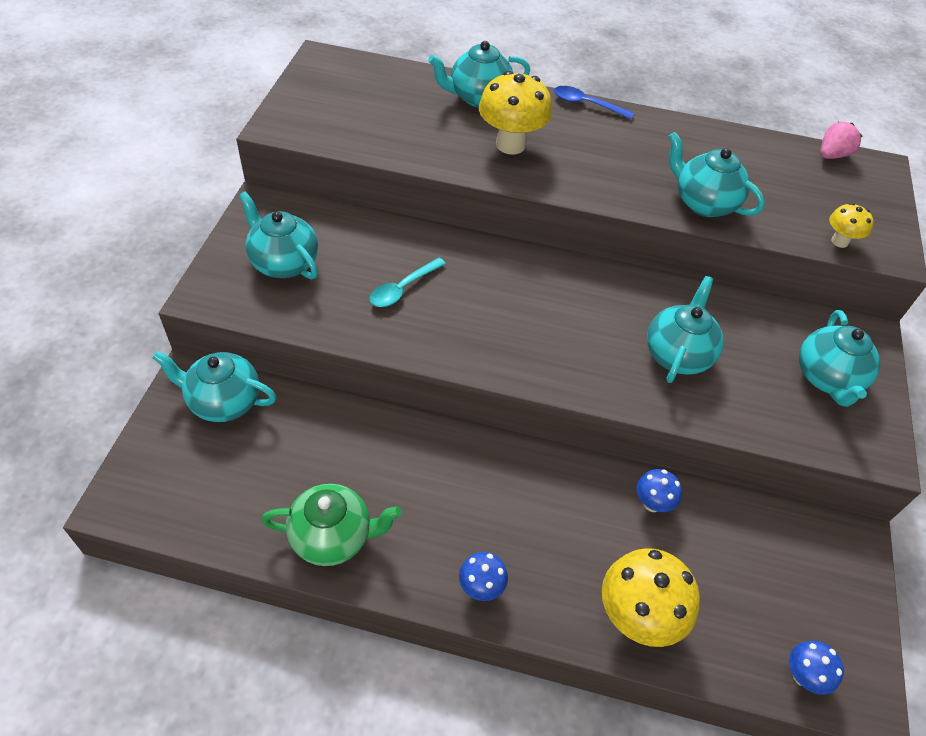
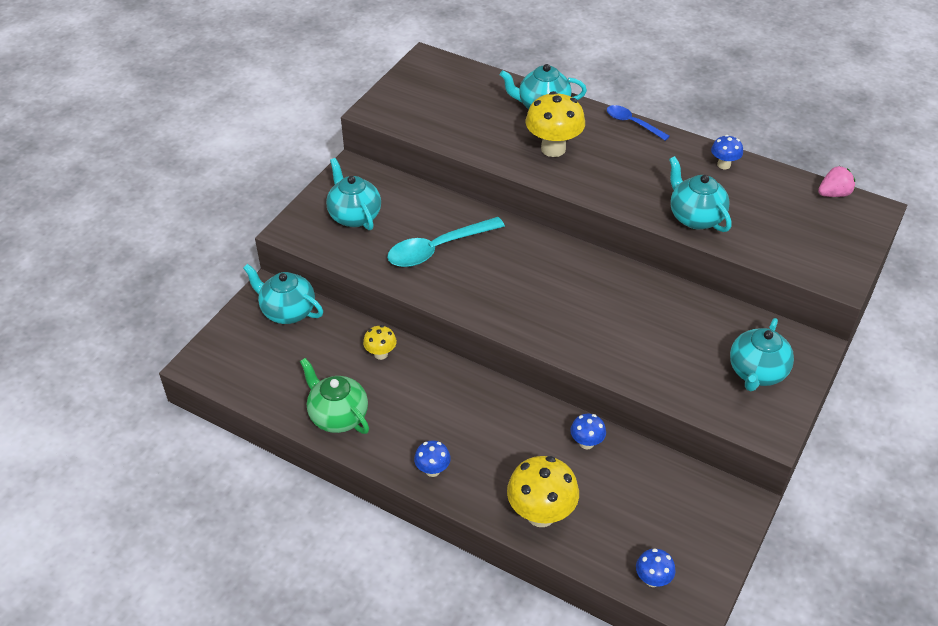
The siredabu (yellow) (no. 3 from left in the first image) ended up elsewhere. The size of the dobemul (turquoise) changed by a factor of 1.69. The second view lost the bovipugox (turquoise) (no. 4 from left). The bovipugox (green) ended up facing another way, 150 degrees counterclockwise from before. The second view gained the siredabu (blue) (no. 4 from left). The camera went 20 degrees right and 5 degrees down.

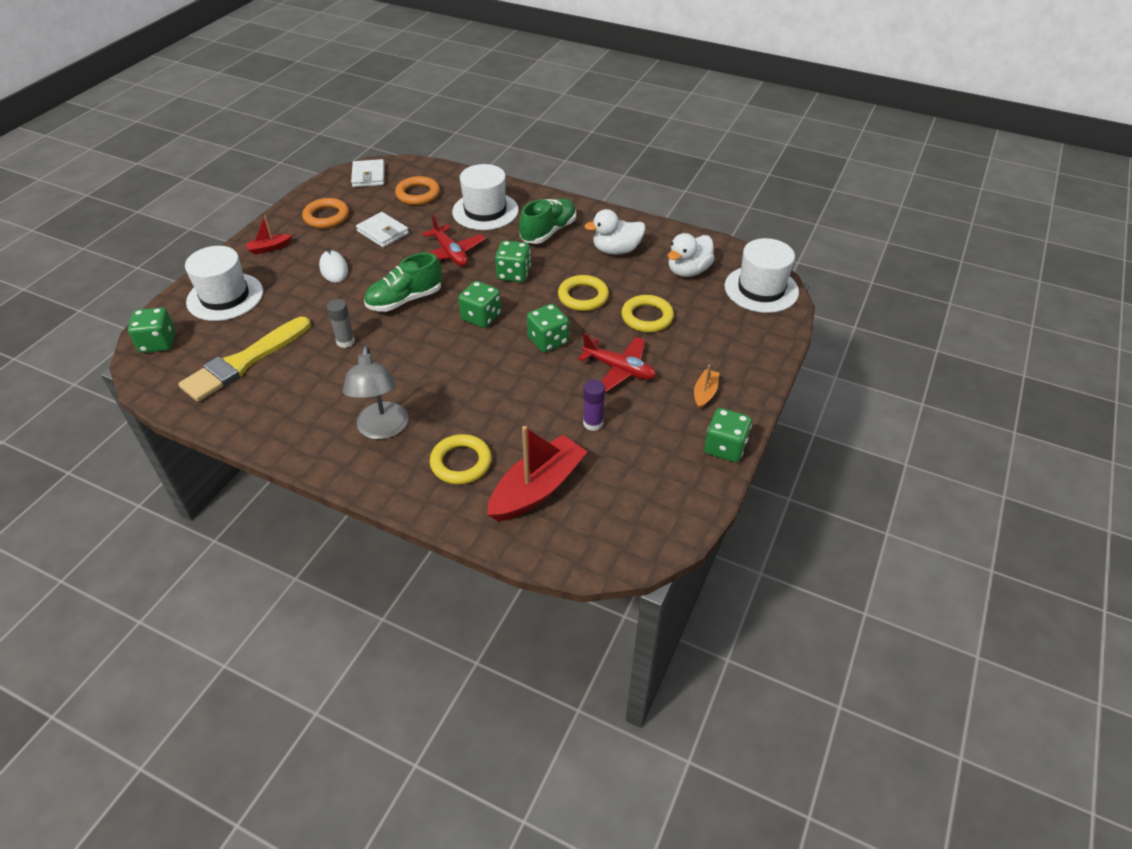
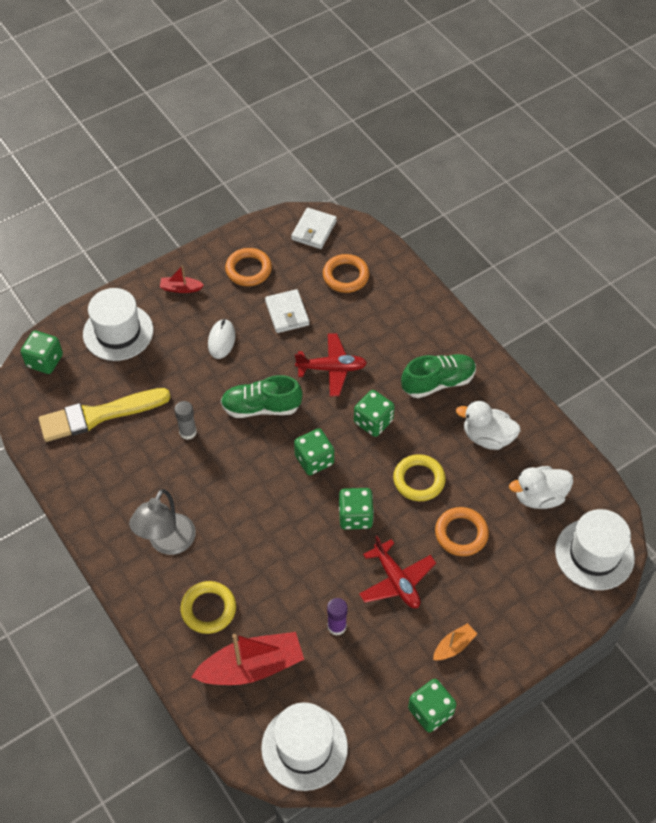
The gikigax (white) (no. 2 from left) ended up elsewhere. The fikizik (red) (no. 1 from left) ended up facing another way, 90 degrees counterclockwise from before. What was the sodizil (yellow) (no. 3 from left) turned into the sodizil (orange) (no. 3 from left). The camera went 30 degrees right and 10 degrees up.

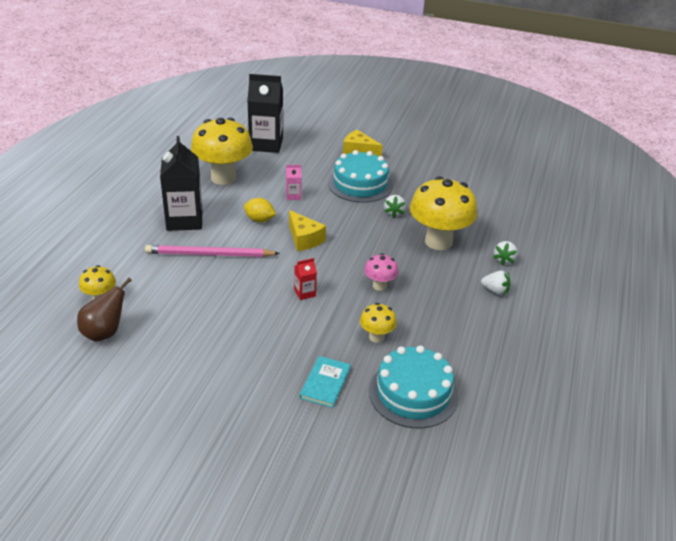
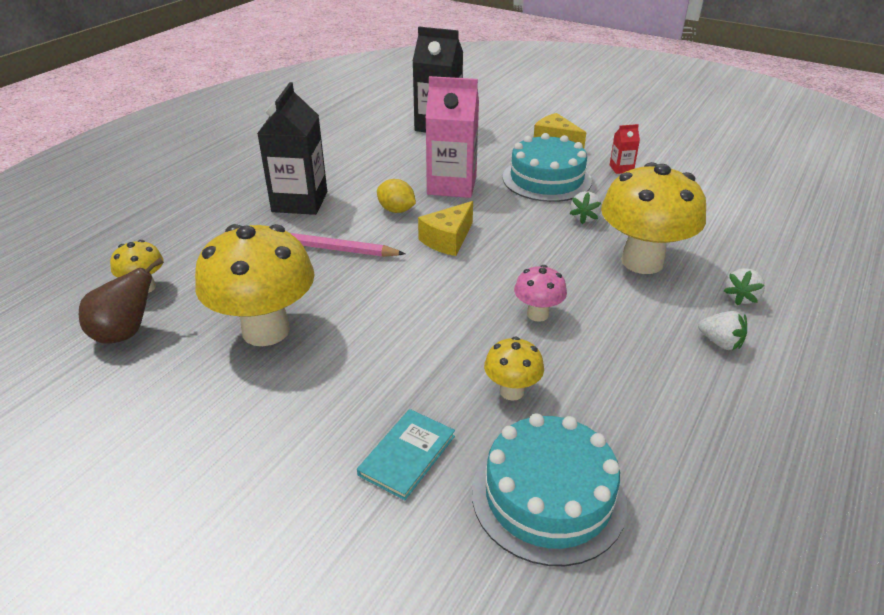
The siredabu (yellow) (no. 2 from left) ended up elsewhere. The size of the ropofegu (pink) changed by a factor of 2.26. The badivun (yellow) (no. 1 from left) ended up facing another way, 60 degrees clockwise from before. The ropofegu (red) ended up elsewhere. The camera went 15 degrees right and 0 degrees up.

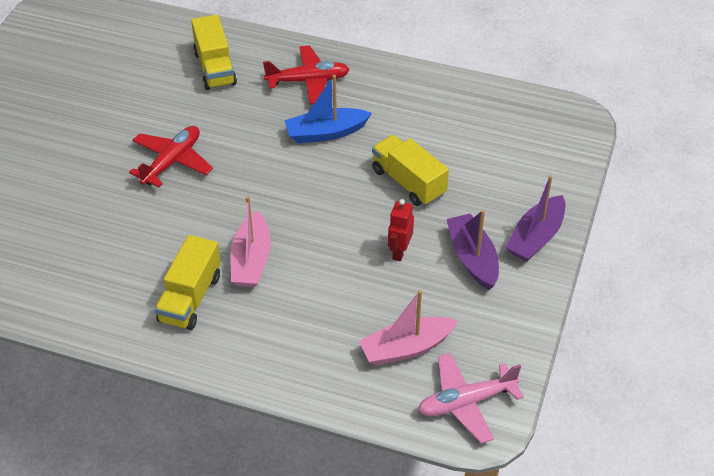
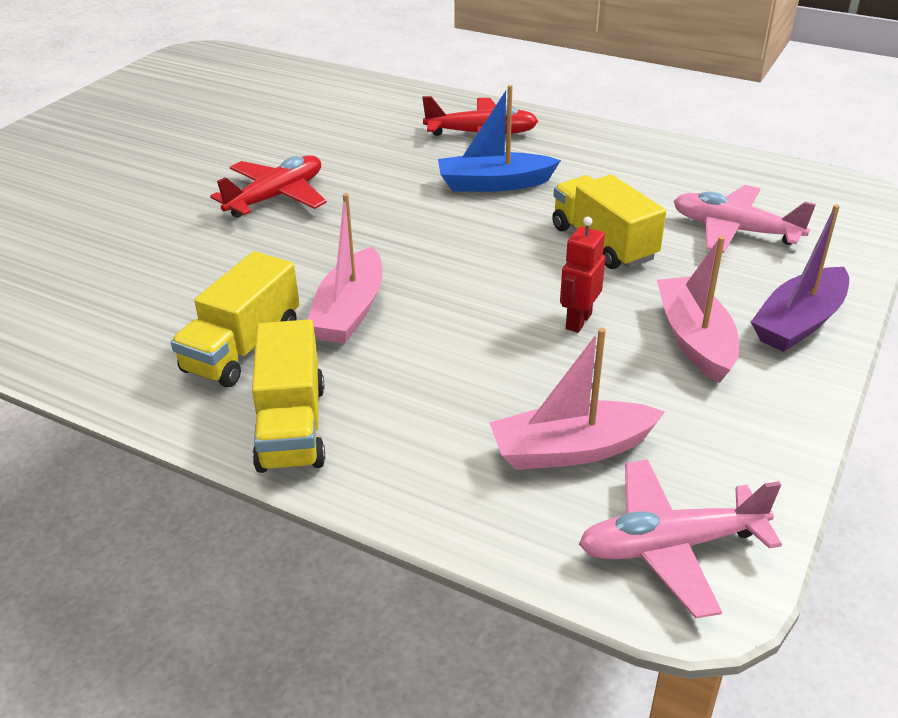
The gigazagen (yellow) (no. 2 from left) ended up elsewhere. What was the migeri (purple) (no. 1 from left) turned into the migeri (pink) (no. 3 from left). The second view gained the fikizik (pink) (no. 2 from left). The camera went 10 degrees right and 10 degrees down.

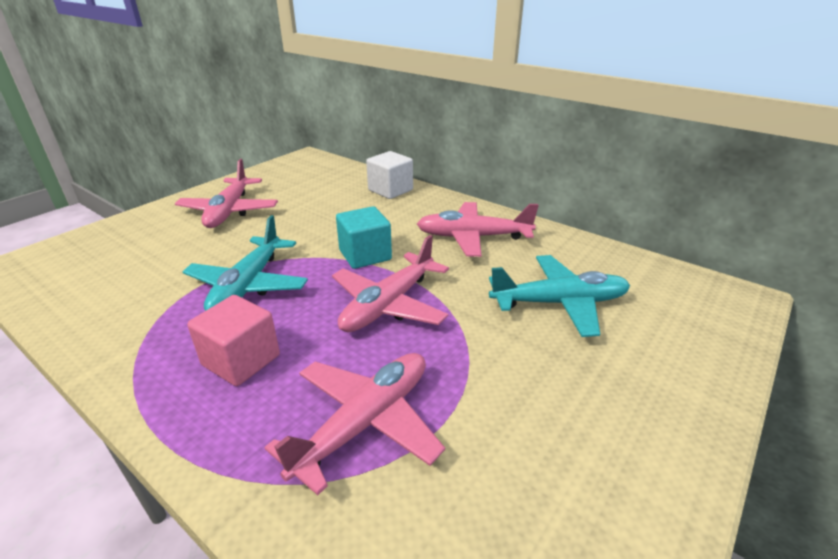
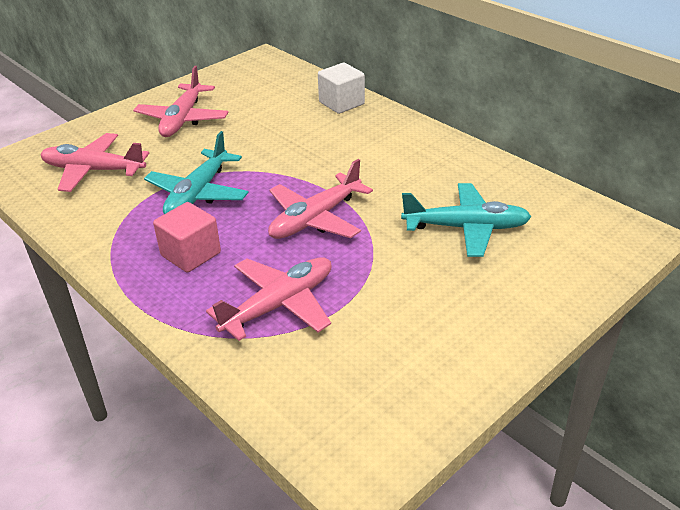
The fikizik (pink) (no. 4 from left in the first image) ended up elsewhere. The second view lost the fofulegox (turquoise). The camera went 10 degrees right and 5 degrees up.

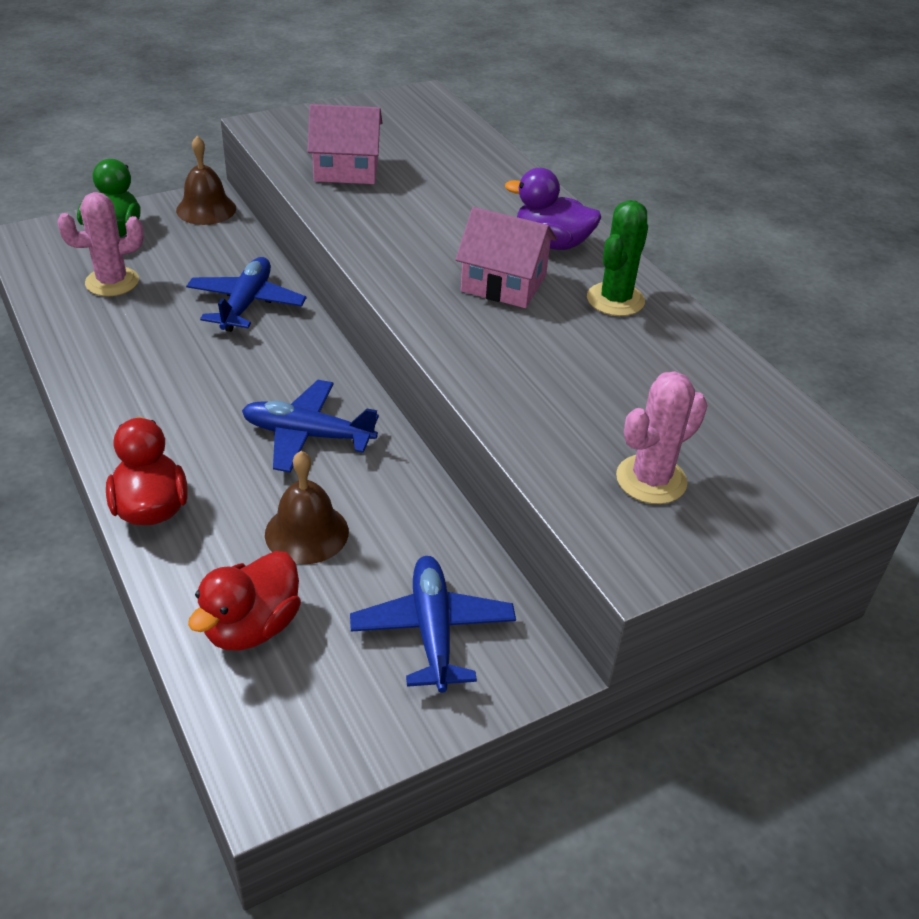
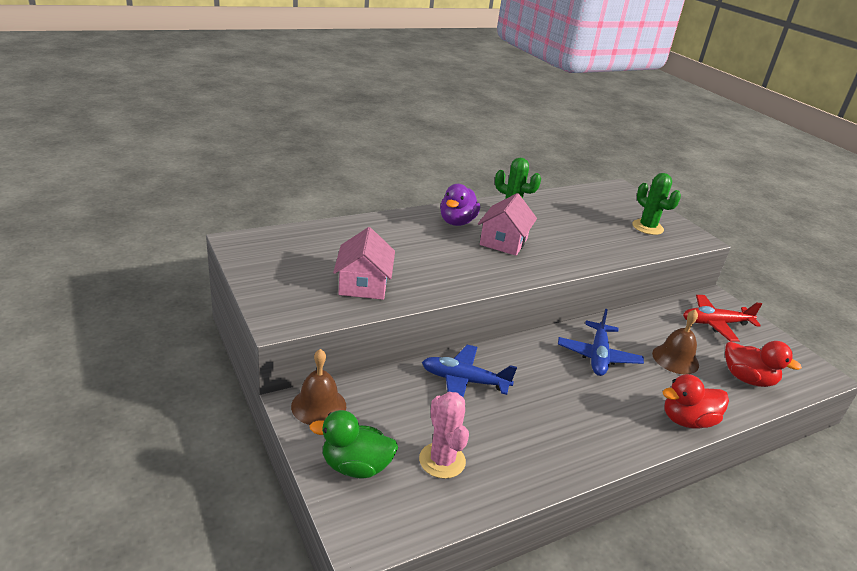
What was the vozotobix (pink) (no. 2 from left) turned into the vozotobix (green) (no. 2 from left). What was the fikizik (blue) (no. 3 from left) turned into the fikizik (red). The camera went 90 degrees left and 10 degrees down.

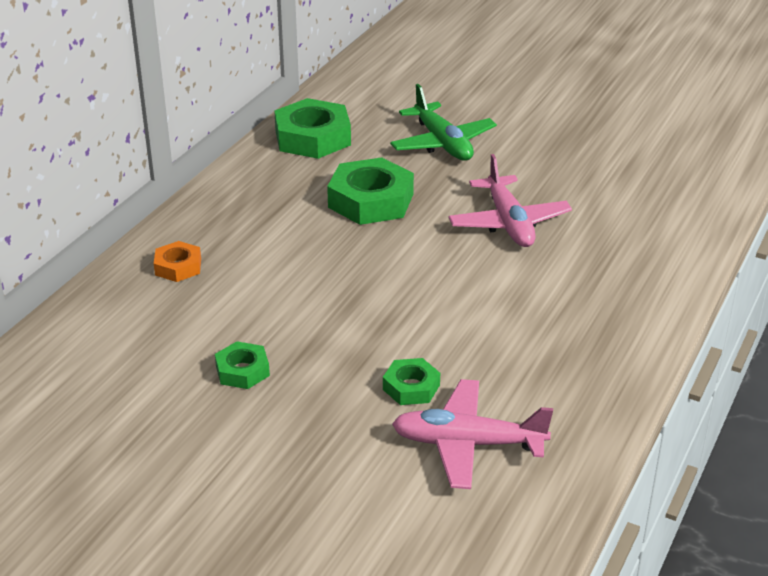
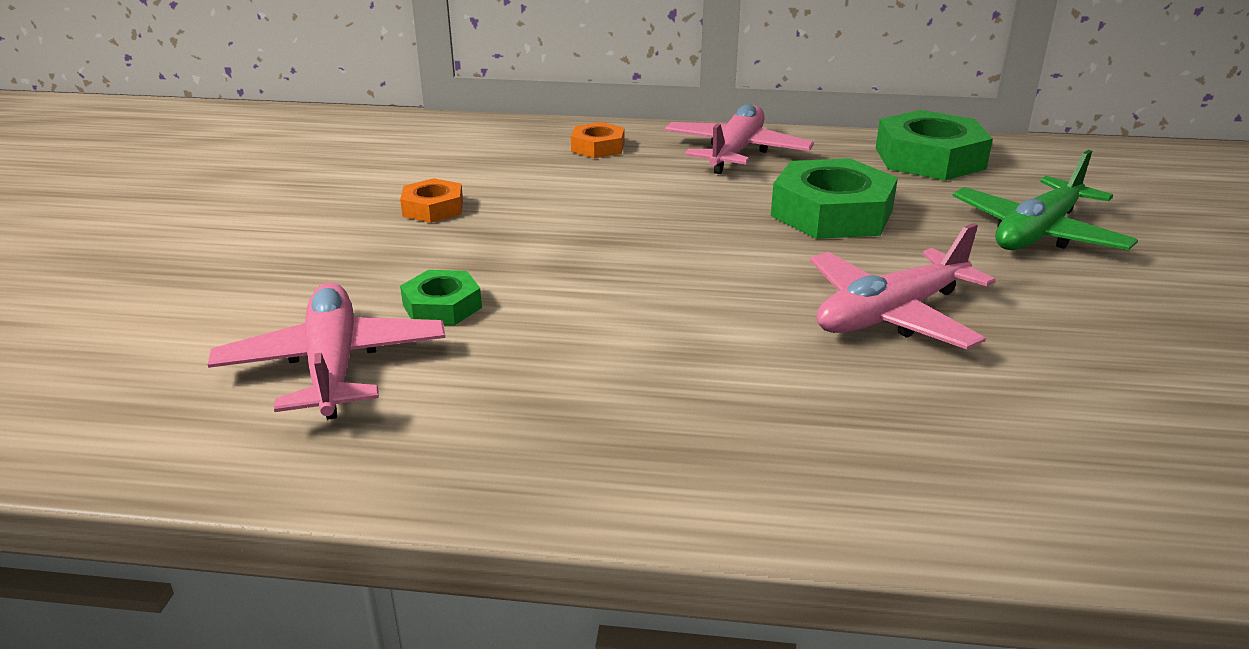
What was the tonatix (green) (no. 1 from left) turned into the tonatix (orange) (no. 1 from left). The second view gained the fikizik (pink) (no. 2 from left). The camera went 70 degrees right and 5 degrees down.

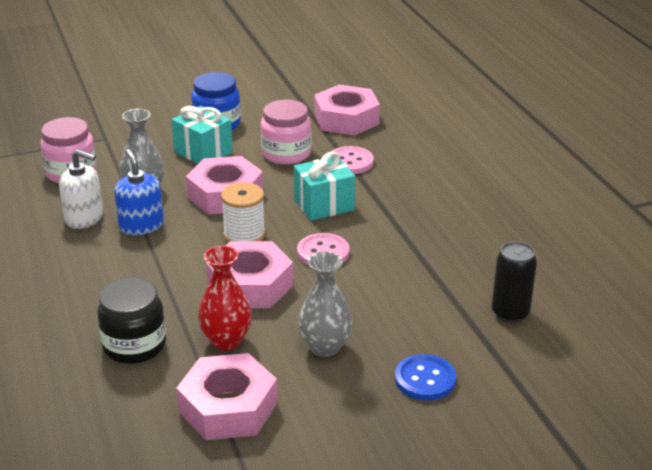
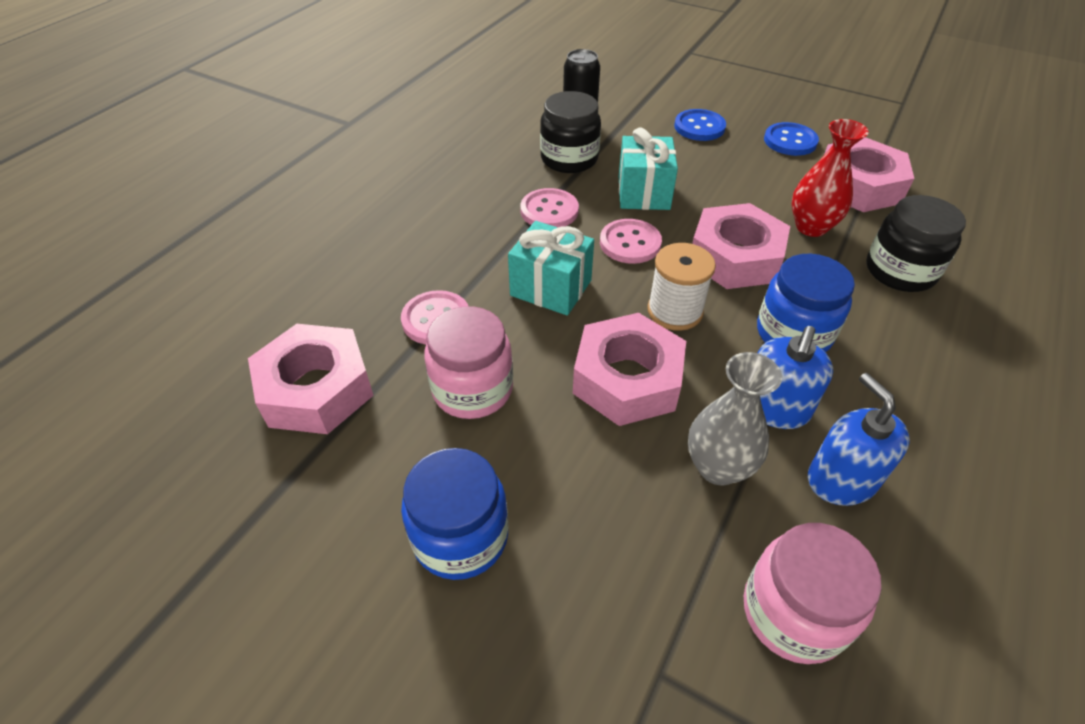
The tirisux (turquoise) (no. 1 from left in the first image) ended up elsewhere. What was the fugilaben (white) turned into the fugilaben (blue) (no. 2 from left). The second view lost the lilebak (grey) (no. 2 from left). The second view gained the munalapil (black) (no. 1 from left). The second view gained the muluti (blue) (no. 2 from left). The second view gained the muluti (pink) (no. 2 from left). The second view gained the munalapil (blue) (no. 2 from left). The camera went 130 degrees left and 15 degrees up.

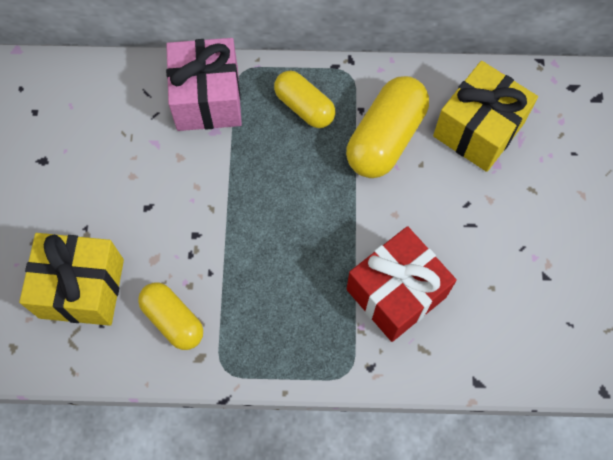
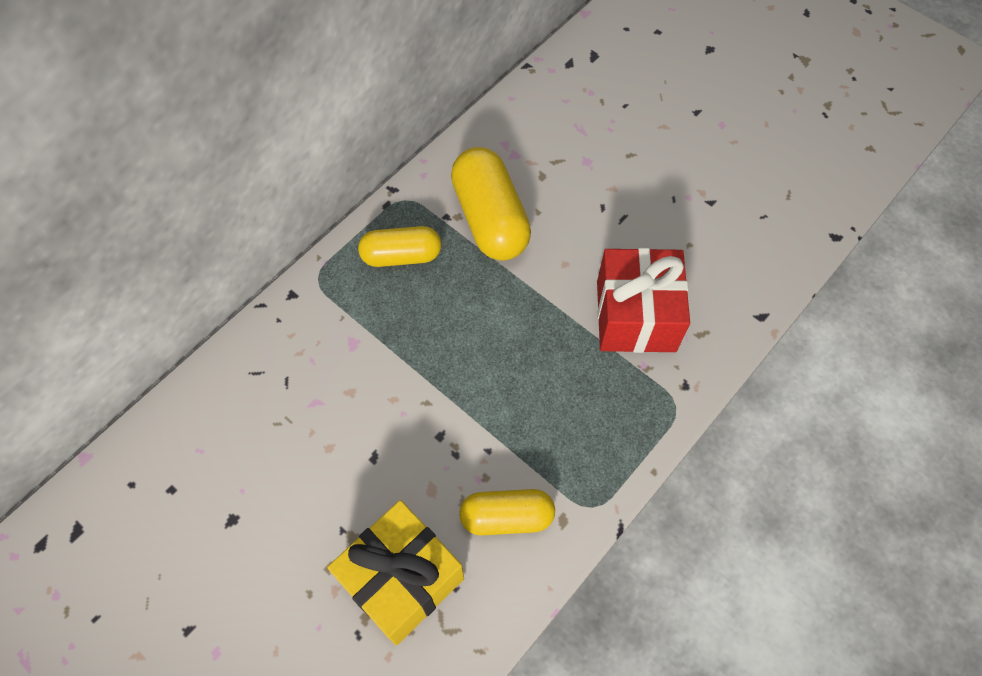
The second view lost the tirisux (pink). The second view lost the tirisux (yellow) (no. 2 from left). The camera went 50 degrees left and 5 degrees down.

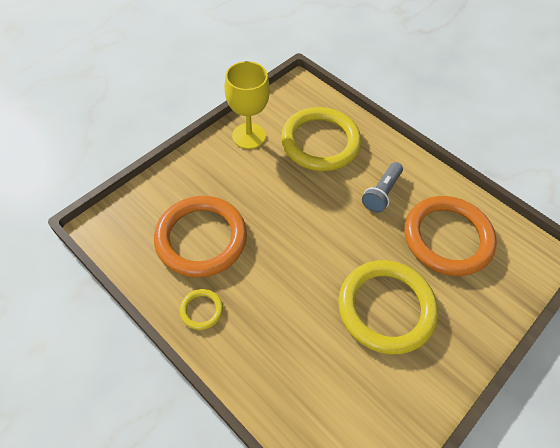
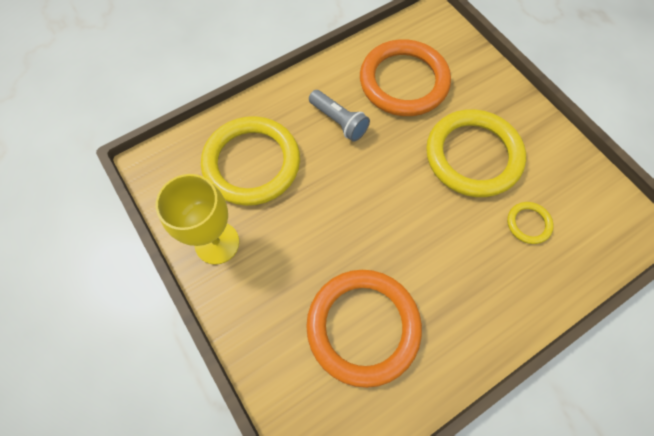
The sodizil (yellow) (no. 1 from left in the first image) ended up elsewhere. The camera went 75 degrees left and 10 degrees up.

